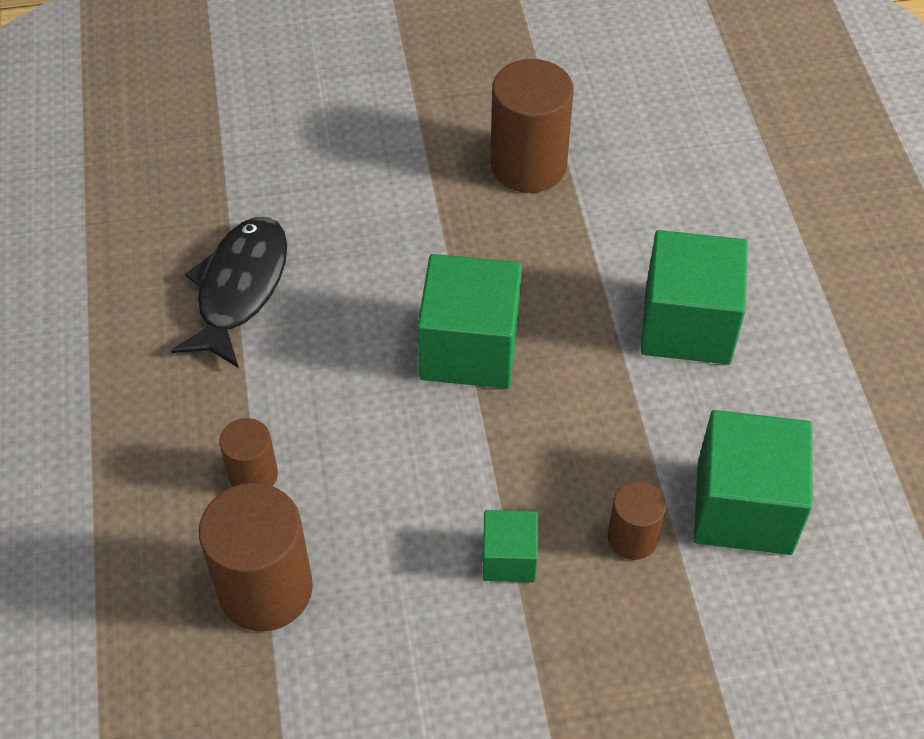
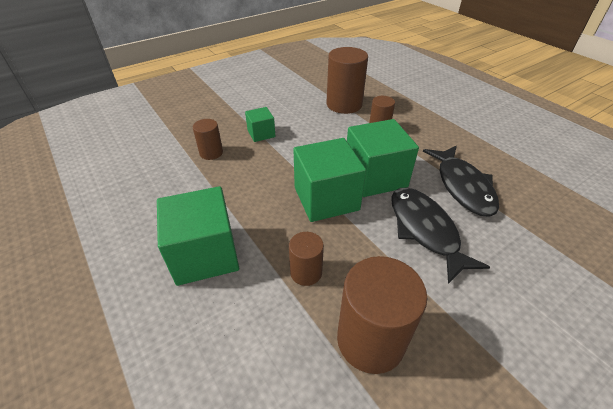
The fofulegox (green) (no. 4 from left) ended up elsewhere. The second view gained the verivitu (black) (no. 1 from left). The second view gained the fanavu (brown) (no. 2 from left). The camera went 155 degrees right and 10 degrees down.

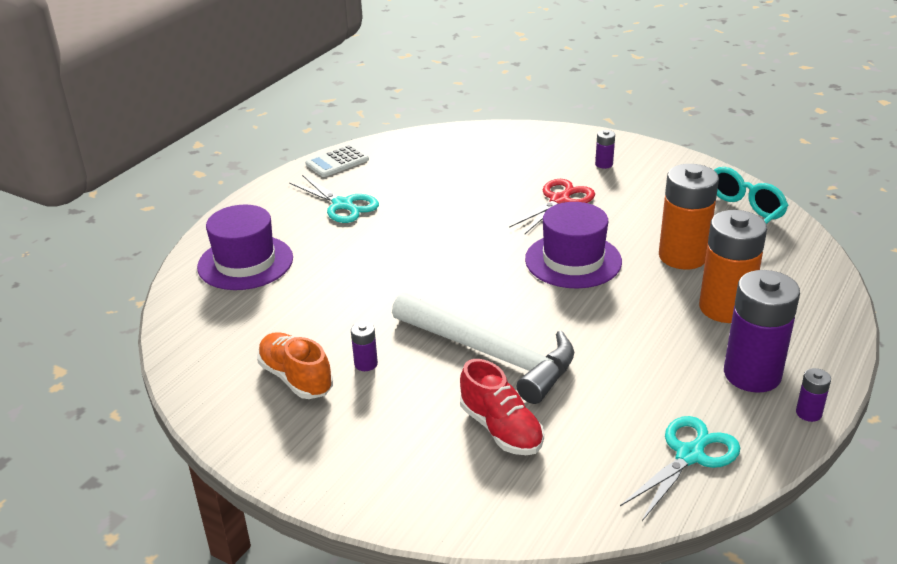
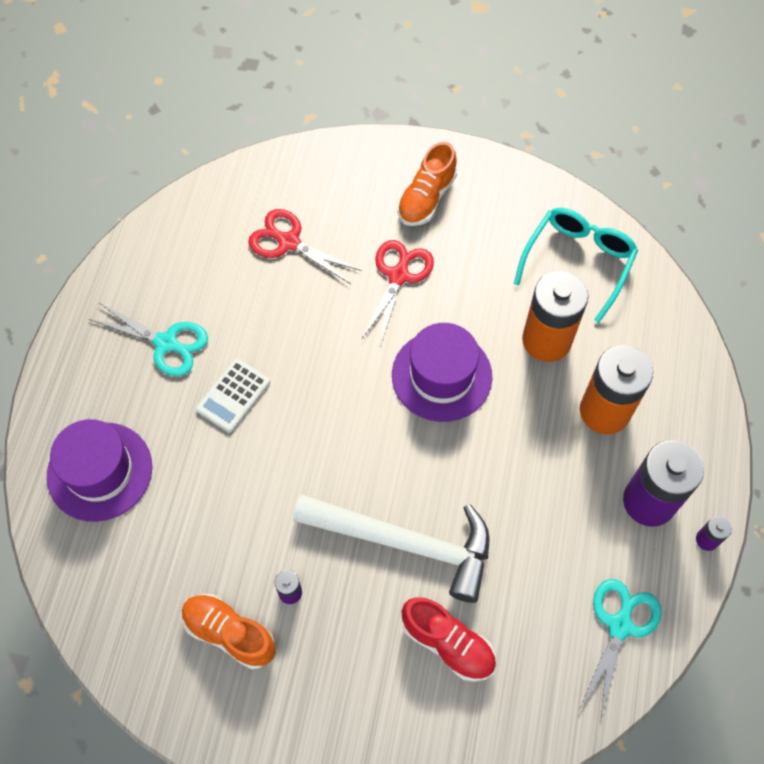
Where the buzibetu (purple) (no. 2 from left) stood, the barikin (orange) (no. 2 from left) came to stand. The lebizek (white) ended up elsewhere. The second view gained the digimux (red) (no. 1 from left). The camera went 20 degrees left and 30 degrees up.

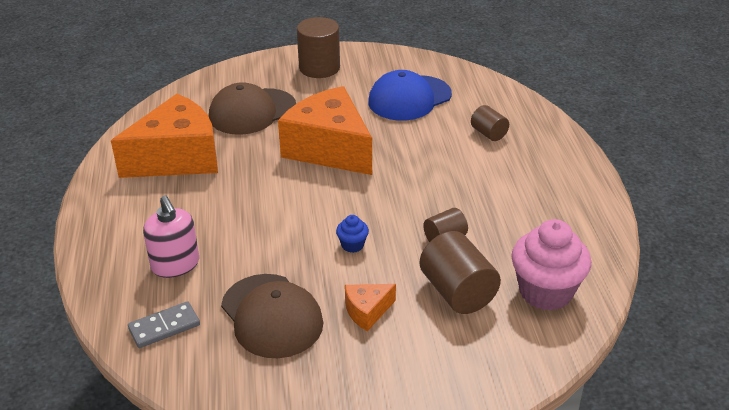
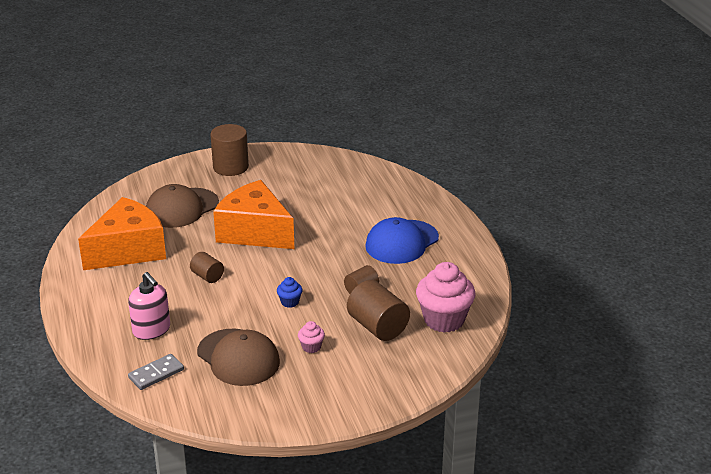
The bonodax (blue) ended up elsewhere. The fanavu (brown) (no. 4 from left in the first image) ended up elsewhere. Where the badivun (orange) (no. 3 from left) stood, the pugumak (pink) (no. 1 from left) came to stand. The camera went 10 degrees left and 5 degrees down.

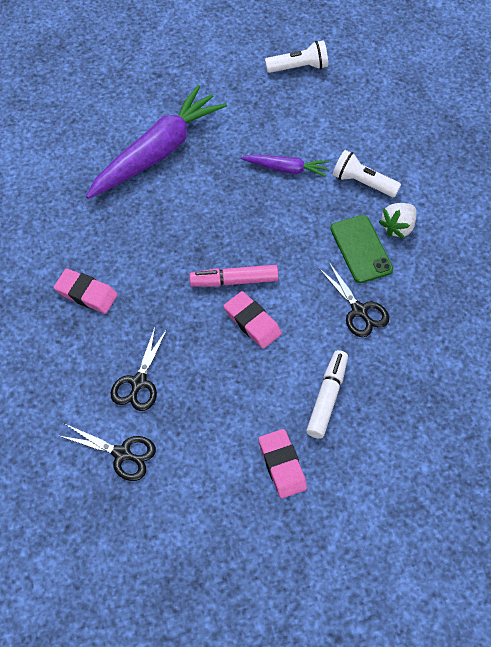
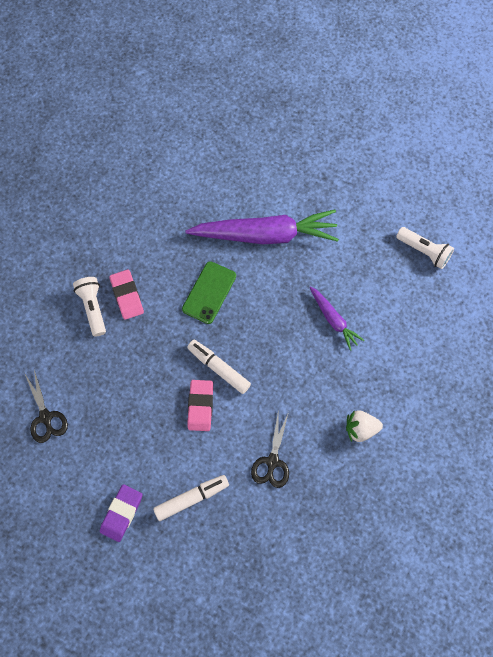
The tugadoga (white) (no. 2 from left in the first image) ended up elsewhere. The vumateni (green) ended up elsewhere. What was the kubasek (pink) turned into the kubasek (white) (no. 2 from left). The second view lost the digimux (black) (no. 2 from left). What was the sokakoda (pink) (no. 3 from left) turned into the sokakoda (purple). The camera went 45 degrees right and 10 degrees up.

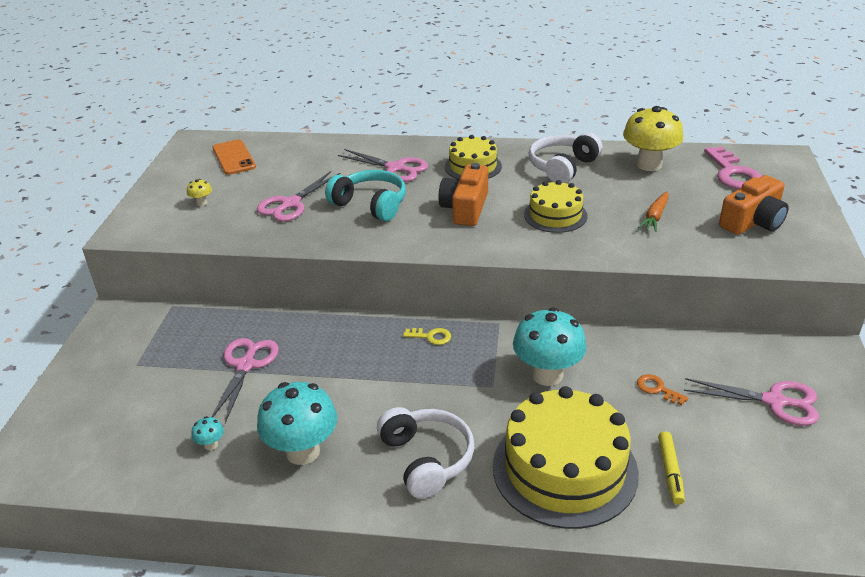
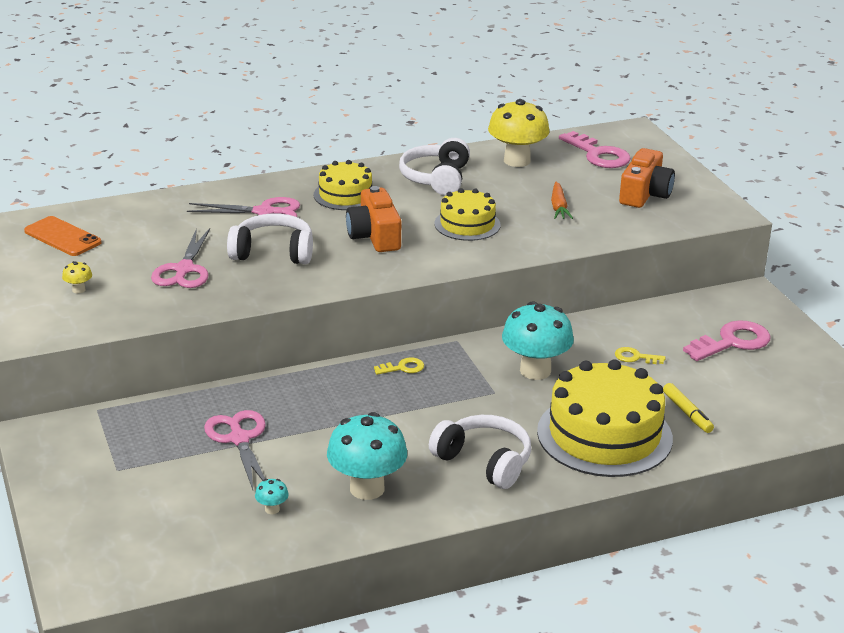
What was the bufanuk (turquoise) turned into the bufanuk (white) (no. 1 from left). What was the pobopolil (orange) turned into the pobopolil (yellow) (no. 2 from left). Where the digimux (pink) (no. 4 from left) stood, the pobopolil (pink) (no. 2 from left) came to stand. The camera went 30 degrees left and 5 degrees down.

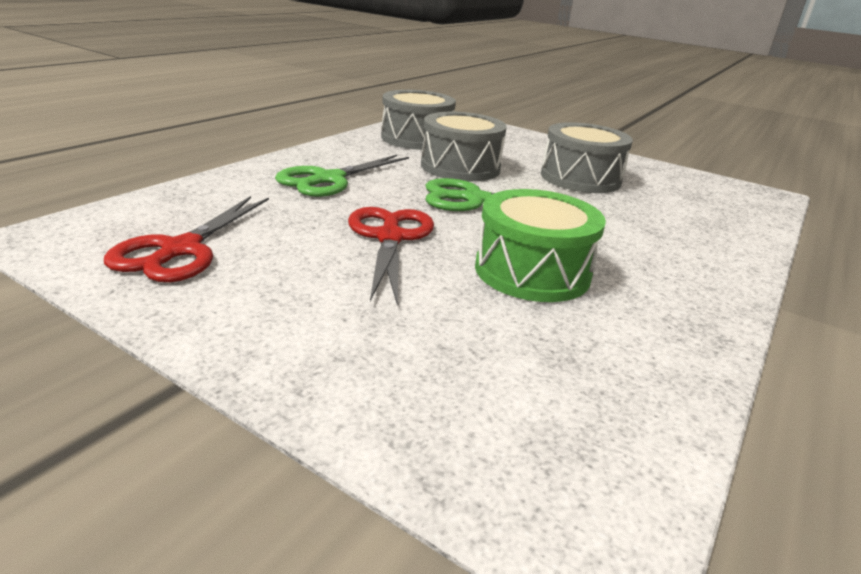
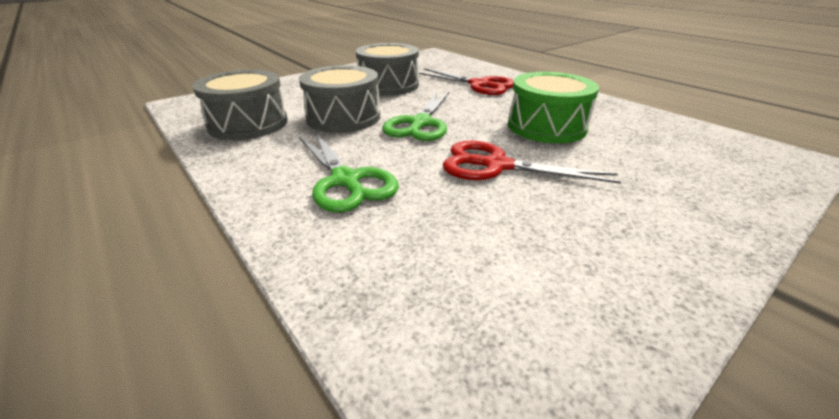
The digimux (red) (no. 1 from left) ended up elsewhere. The camera went 70 degrees left and 5 degrees up.

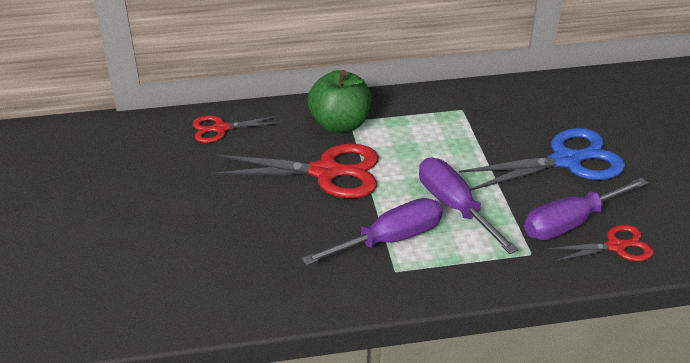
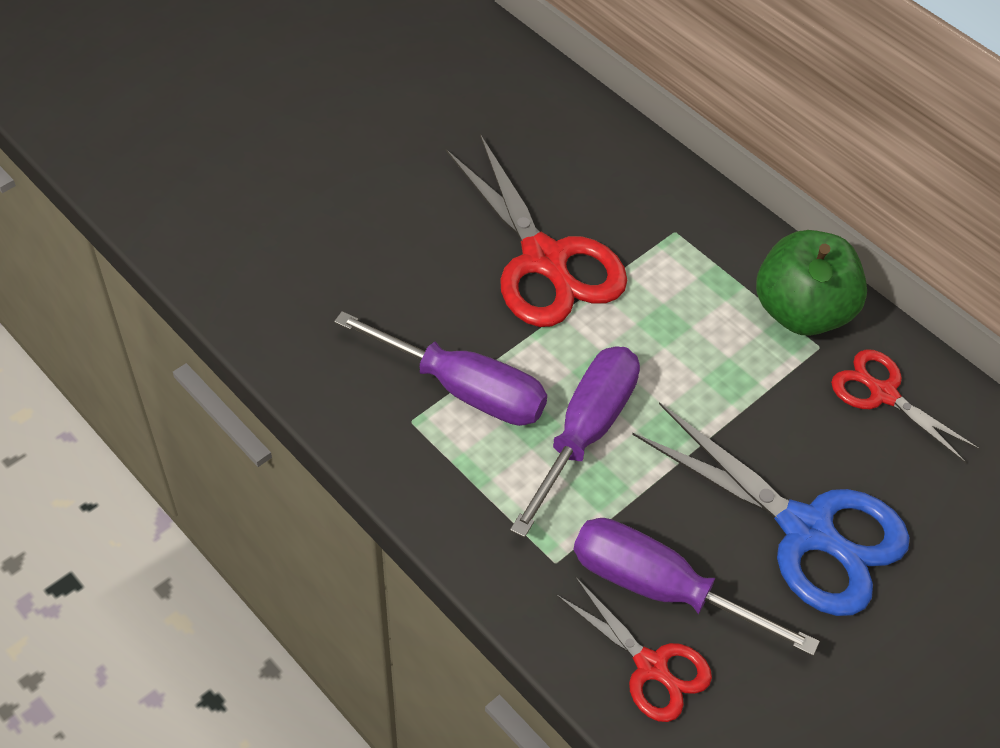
The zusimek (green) ended up elsewhere. The digimux (red) (no. 1 from left in the first image) ended up elsewhere. The camera went 55 degrees right and 15 degrees up.

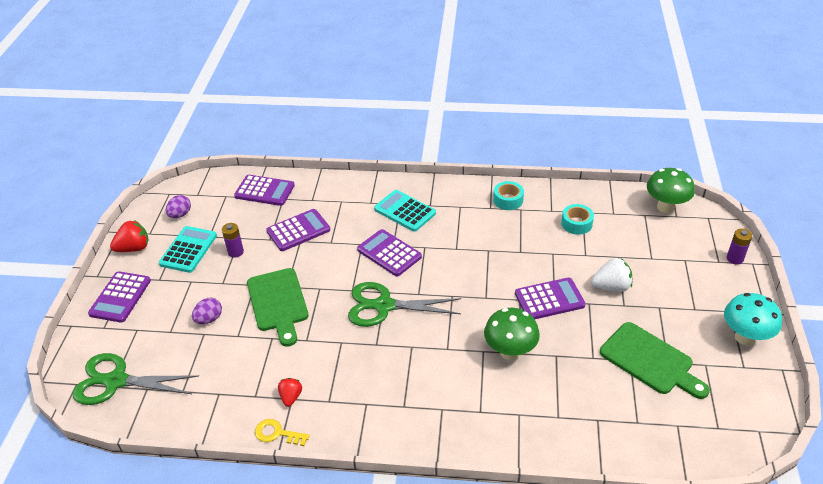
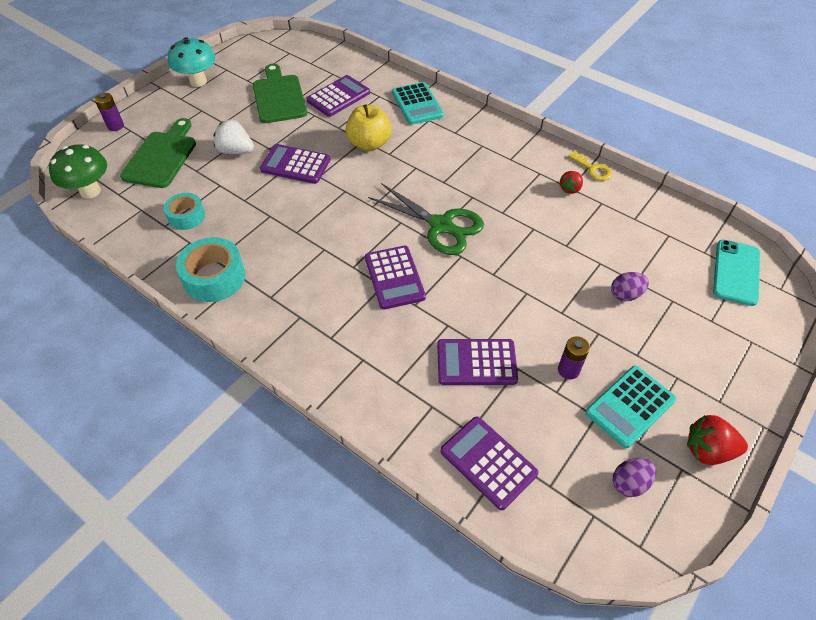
The size of the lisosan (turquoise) (no. 1 from left in the first image) changed by a factor of 1.57. The lebizek (turquoise) (no. 2 from left in the first image) ended up elsewhere. The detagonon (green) (no. 1 from left) ended up elsewhere. The lebizek (purple) (no. 1 from left in the first image) ended up elsewhere. Where the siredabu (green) (no. 1 from left) stood, the zusimek (yellow) came to stand. Where the digimux (green) (no. 1 from left) stood, the vumateni (turquoise) came to stand. The camera went 150 degrees left and 10 degrees up.

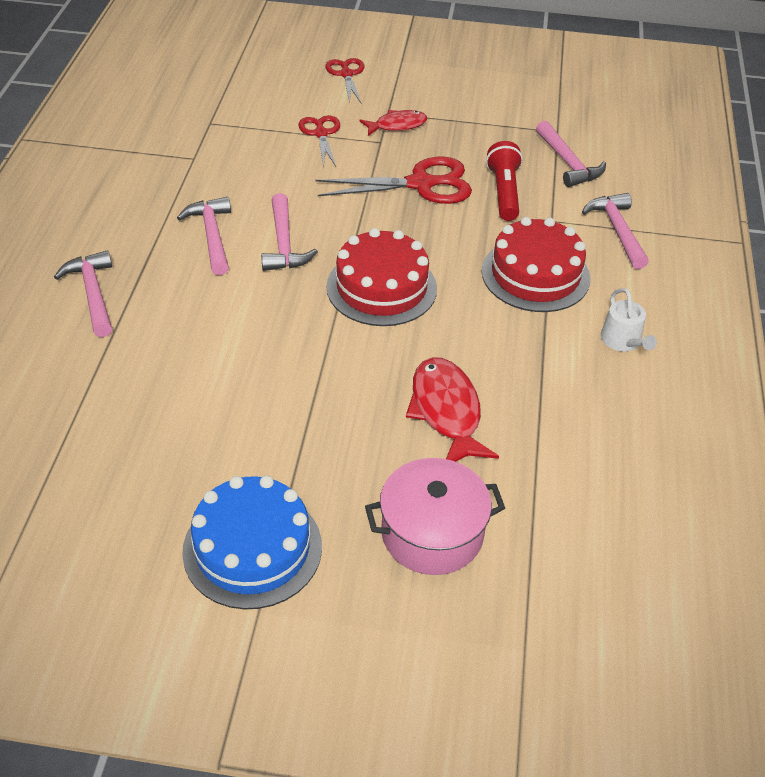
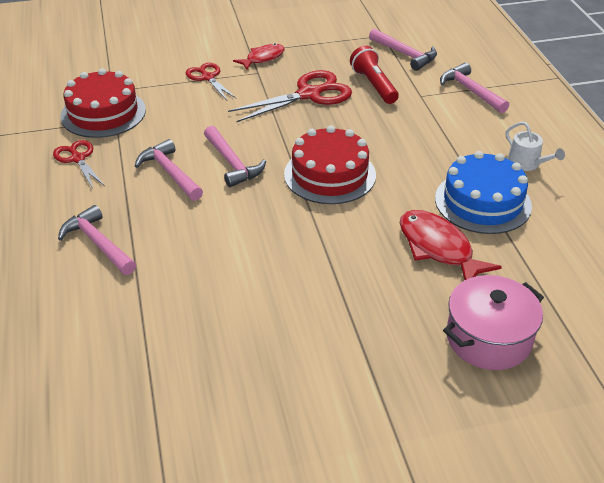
The digimux (red) (no. 2 from left in the first image) ended up elsewhere. The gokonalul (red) (no. 2 from left in the first image) ended up elsewhere. The gokonalul (blue) ended up elsewhere. The camera went 20 degrees left and 5 degrees down.

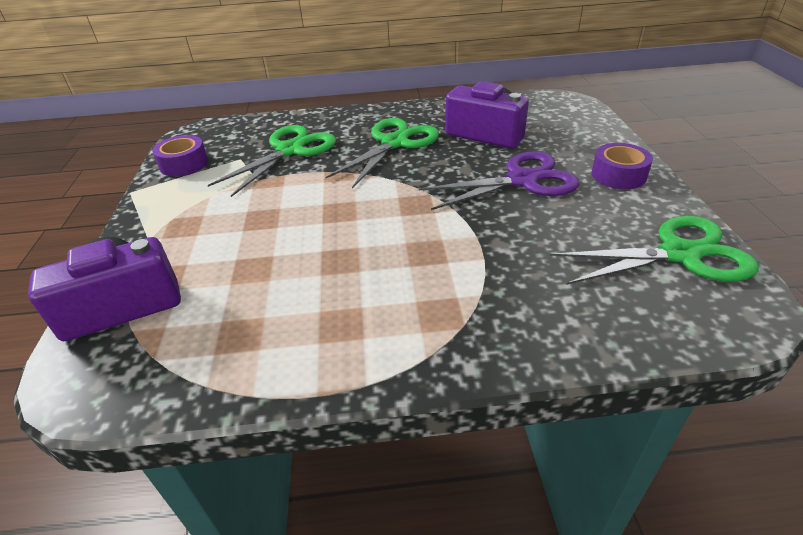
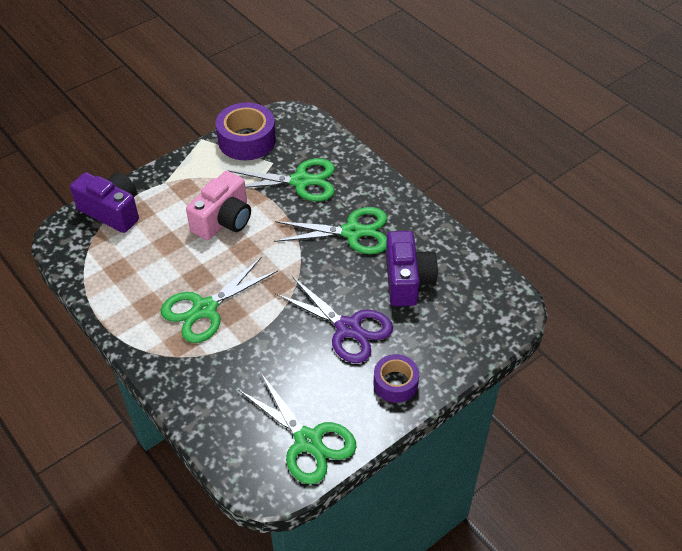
The size of the lisosan (purple) (no. 1 from left) changed by a factor of 1.61. The second view gained the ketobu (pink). The second view gained the digimux (green) (no. 1 from left). The camera went 55 degrees right and 10 degrees up.

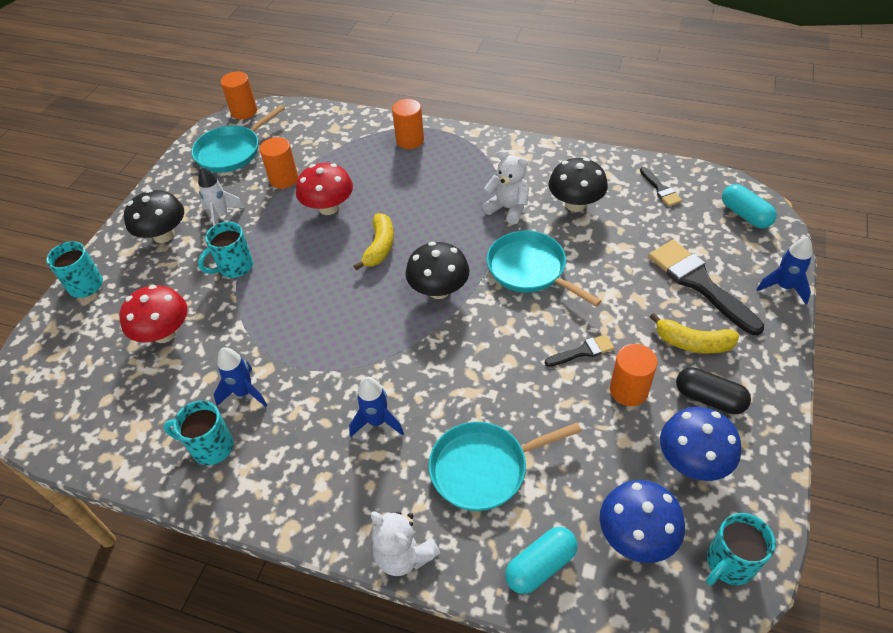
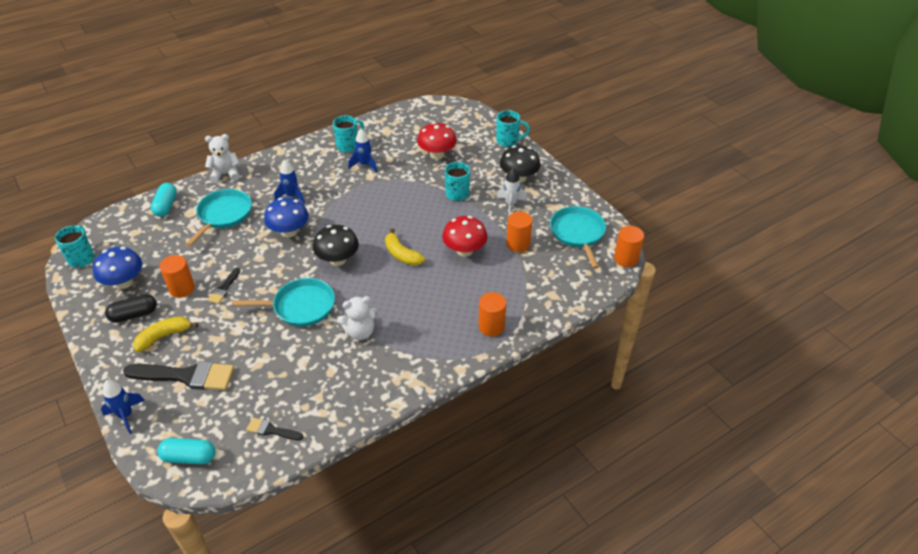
The second view lost the siredabu (black) (no. 3 from left). The siredabu (blue) (no. 1 from left in the first image) ended up elsewhere. The camera went 125 degrees right and 5 degrees down.

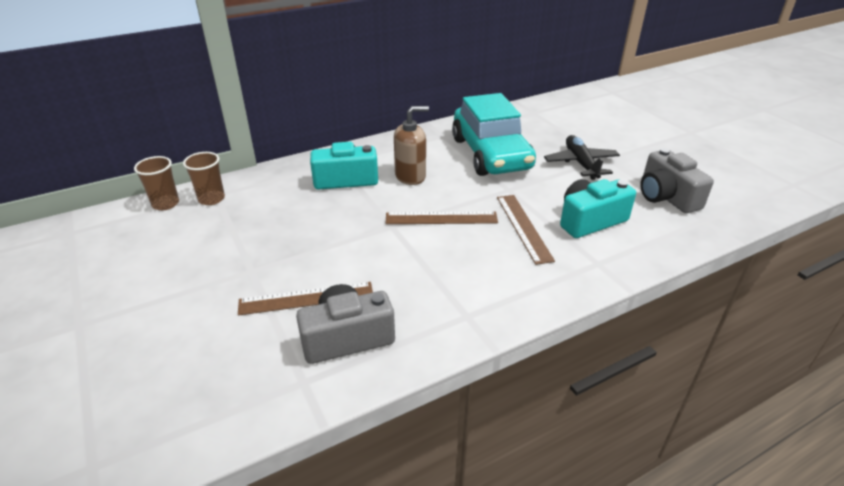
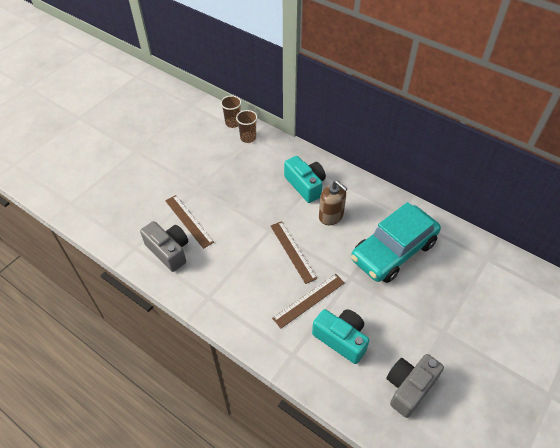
The second view lost the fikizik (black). The camera went 65 degrees right and 15 degrees up.

